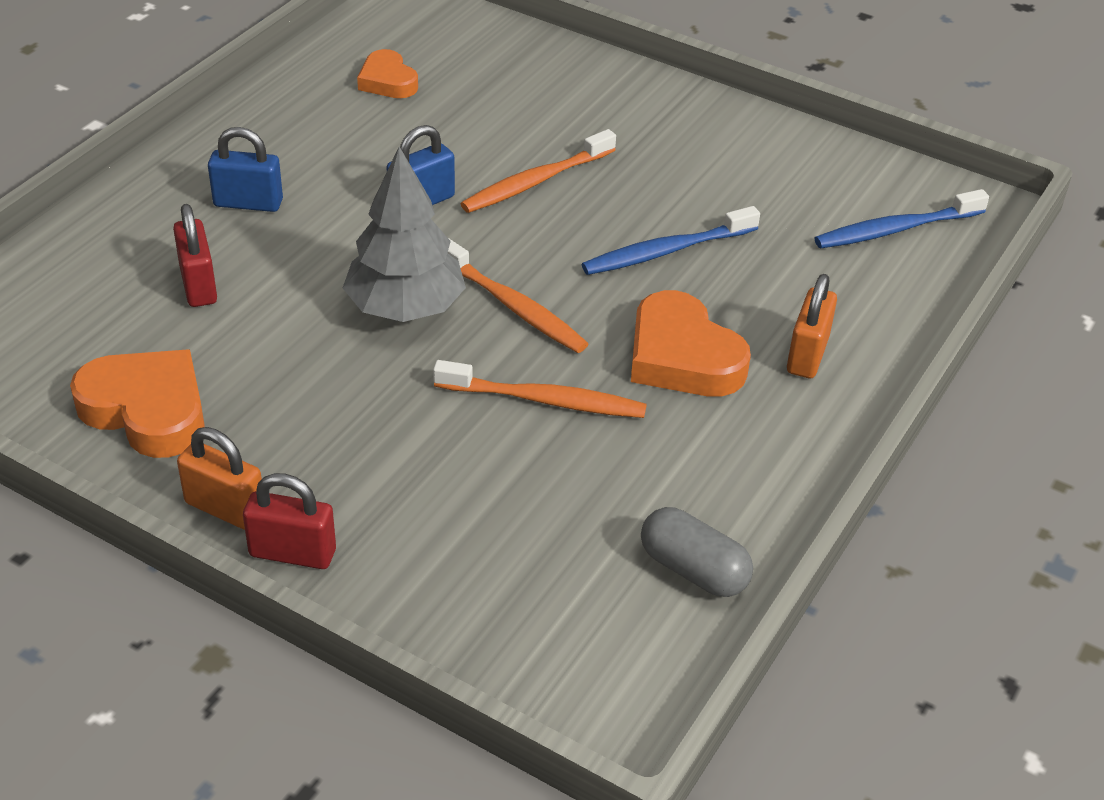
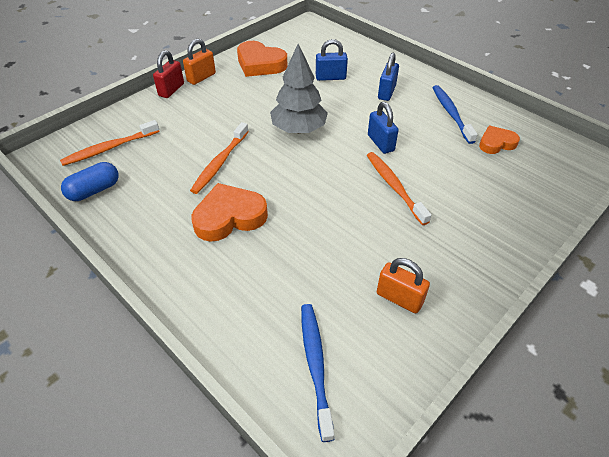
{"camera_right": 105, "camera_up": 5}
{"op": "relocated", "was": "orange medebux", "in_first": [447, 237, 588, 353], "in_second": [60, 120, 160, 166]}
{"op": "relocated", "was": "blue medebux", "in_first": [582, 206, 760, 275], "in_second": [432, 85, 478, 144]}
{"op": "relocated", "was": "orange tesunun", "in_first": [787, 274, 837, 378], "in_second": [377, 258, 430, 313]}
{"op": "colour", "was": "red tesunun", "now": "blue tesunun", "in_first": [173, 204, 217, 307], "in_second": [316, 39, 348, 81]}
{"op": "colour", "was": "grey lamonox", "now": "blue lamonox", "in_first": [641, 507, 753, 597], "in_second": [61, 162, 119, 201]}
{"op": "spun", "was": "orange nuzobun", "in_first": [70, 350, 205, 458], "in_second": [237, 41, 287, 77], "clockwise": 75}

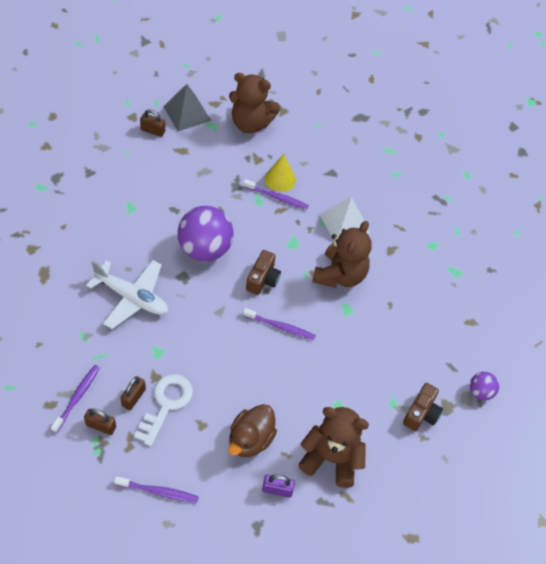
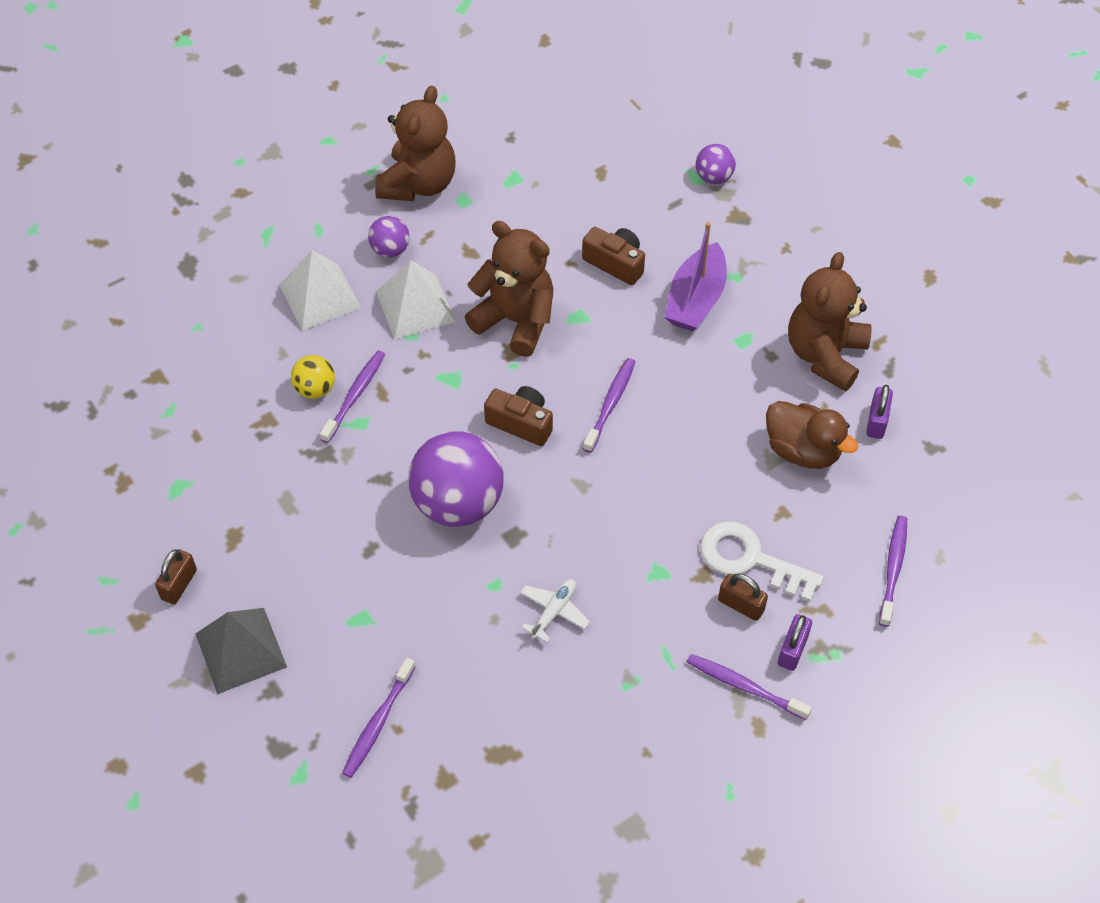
{"camera_right": -80, "camera_up": 0}
{"op": "appeared", "now": "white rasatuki", "in_second": [279, 250, 361, 330]}
{"op": "appeared", "now": "purple medebux", "in_second": [342, 658, 416, 778]}
{"op": "appeared", "now": "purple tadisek", "in_second": [368, 216, 409, 258]}
{"op": "appeared", "now": "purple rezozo", "in_second": [664, 222, 727, 332]}
{"op": "relocated", "was": "grey rasatuki", "in_first": [163, 84, 211, 131], "in_second": [196, 608, 287, 694]}
{"op": "relocated", "was": "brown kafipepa", "in_first": [229, 73, 280, 133], "in_second": [375, 86, 456, 201]}
{"op": "relocated", "was": "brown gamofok", "in_first": [403, 383, 443, 431], "in_second": [582, 227, 645, 285]}
{"op": "exchanged", "was": "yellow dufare", "now": "yellow tadisek", "in_first": [265, 154, 296, 192], "in_second": [291, 355, 335, 399]}
{"op": "colour", "was": "brown tesunun", "now": "purple tesunun", "in_first": [84, 409, 116, 435], "in_second": [778, 614, 812, 671]}
{"op": "size", "was": "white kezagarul", "in_first": [86, 260, 168, 329], "in_second": [520, 579, 590, 643], "ratio": 0.51}

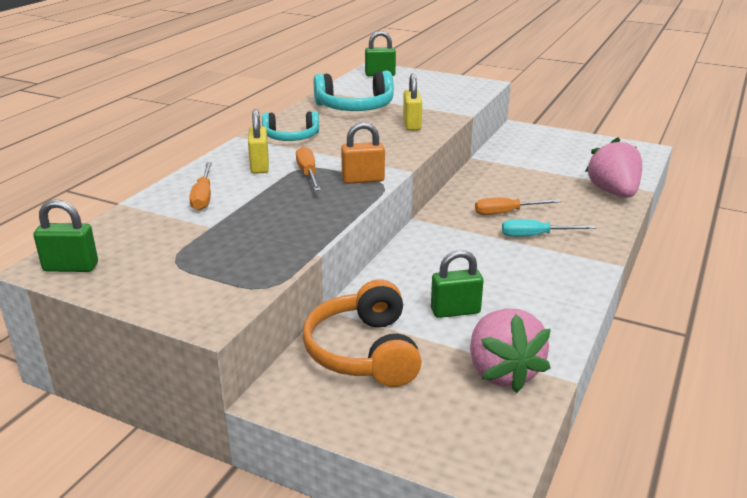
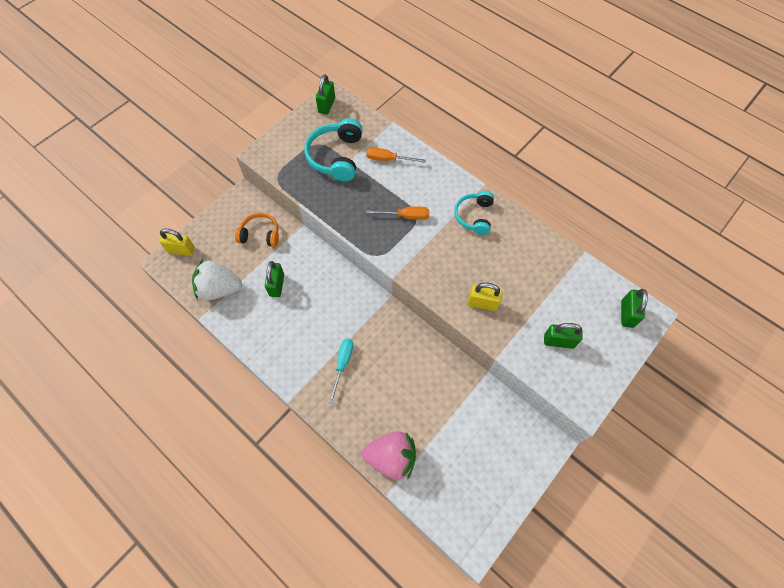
{"camera_right": 105, "camera_up": 35}
{"op": "missing", "was": "orange tesunun", "in_first": [341, 122, 385, 184]}
{"op": "missing", "was": "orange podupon", "in_first": [475, 198, 561, 215]}
{"op": "appeared", "now": "green tesunun", "in_second": [544, 323, 583, 349]}
{"op": "relocated", "was": "yellow tesunun", "in_first": [248, 109, 269, 174], "in_second": [159, 229, 195, 256]}
{"op": "relocated", "was": "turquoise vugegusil", "in_first": [314, 71, 394, 111], "in_second": [304, 118, 363, 181]}
{"op": "colour", "was": "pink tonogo", "now": "white tonogo", "in_first": [470, 309, 551, 393], "in_second": [192, 259, 242, 301]}
{"op": "size", "was": "orange vugegusil", "in_first": [302, 279, 422, 387], "in_second": [235, 213, 279, 247], "ratio": 0.66}

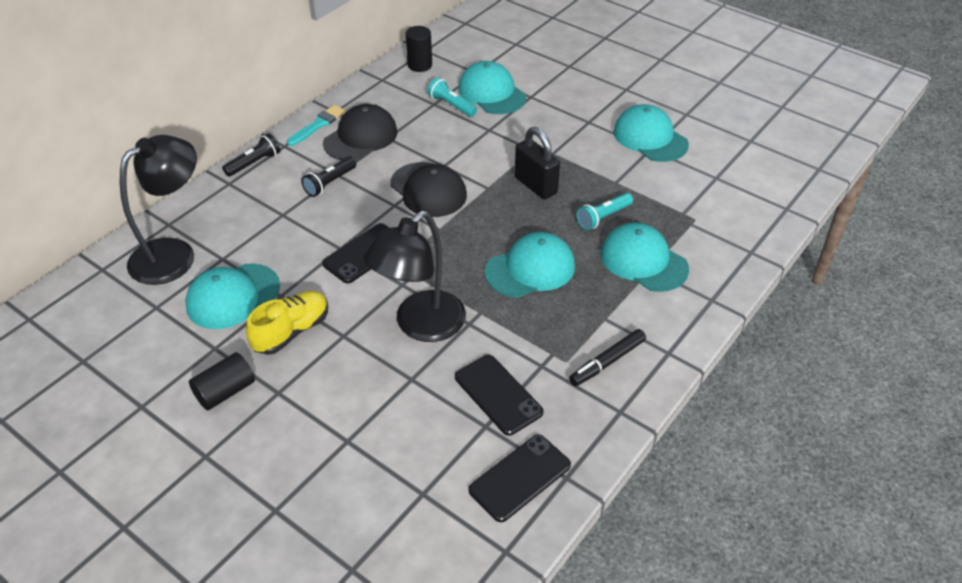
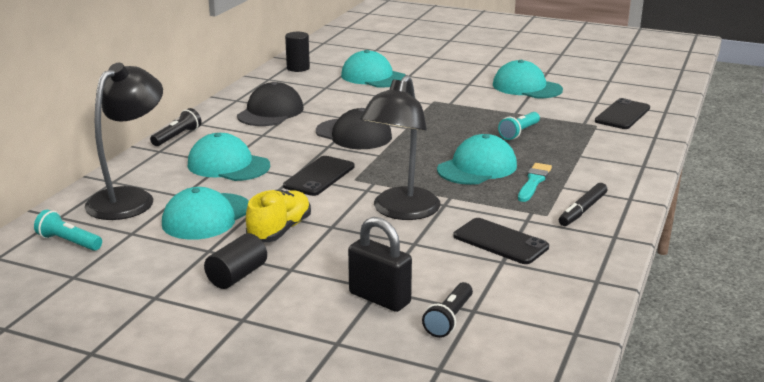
{"camera_right": -15, "camera_up": -20}
{"op": "relocated", "was": "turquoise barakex", "in_first": [287, 105, 346, 146], "in_second": [518, 163, 552, 202]}
{"op": "relocated", "was": "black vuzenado", "in_first": [301, 157, 356, 197], "in_second": [422, 282, 473, 338]}
{"op": "relocated", "was": "turquoise vuzenado", "in_first": [427, 77, 477, 117], "in_second": [34, 210, 102, 251]}
{"op": "relocated", "was": "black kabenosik", "in_first": [468, 434, 571, 522], "in_second": [595, 98, 650, 129]}
{"op": "relocated", "was": "black tesunun", "in_first": [515, 127, 560, 200], "in_second": [348, 217, 412, 312]}
{"op": "relocated", "was": "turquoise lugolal", "in_first": [601, 223, 689, 292], "in_second": [188, 133, 270, 181]}

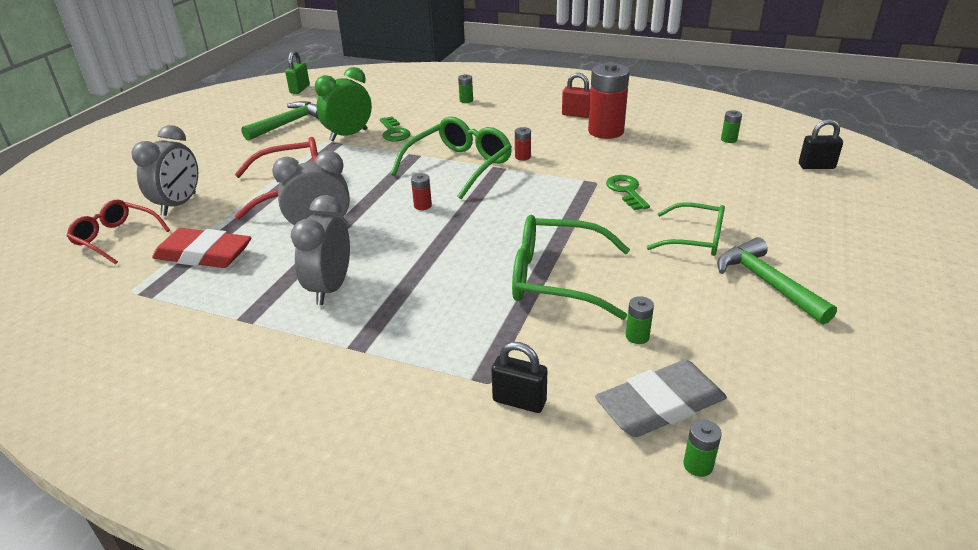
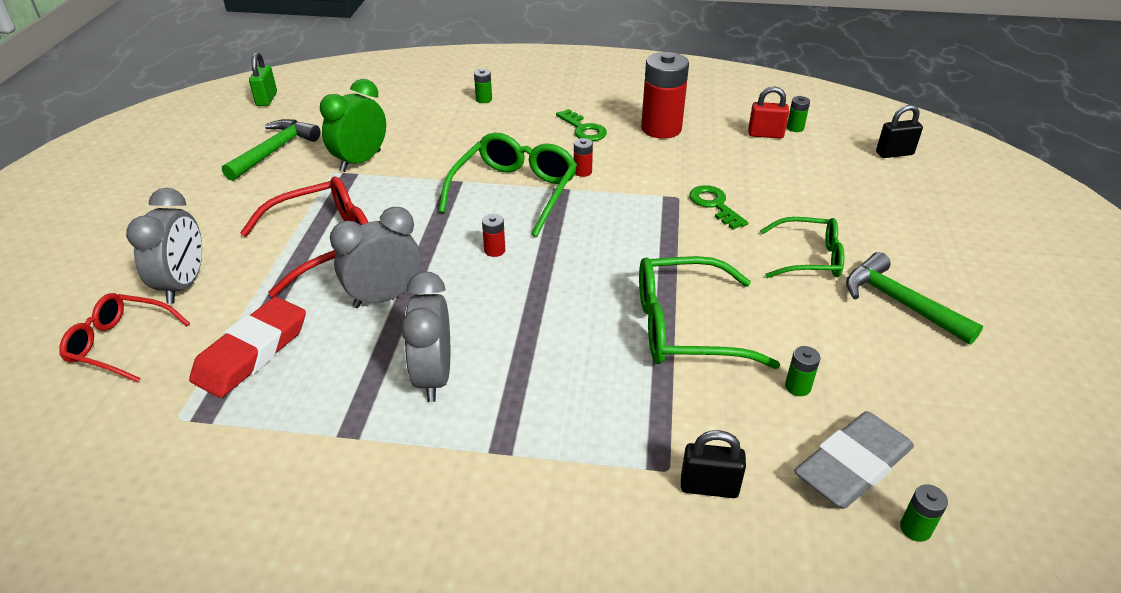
{"camera_right": -15, "camera_up": 5}
{"op": "relocated", "was": "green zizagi", "in_first": [380, 117, 411, 142], "in_second": [556, 109, 607, 141]}
{"op": "relocated", "was": "red tesunun", "in_first": [562, 73, 591, 118], "in_second": [748, 86, 789, 139]}
{"op": "spun", "was": "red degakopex", "in_first": [152, 228, 251, 268], "in_second": [189, 297, 306, 398], "clockwise": -60}

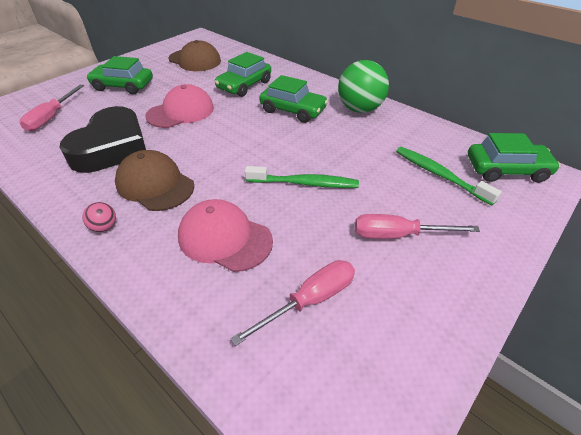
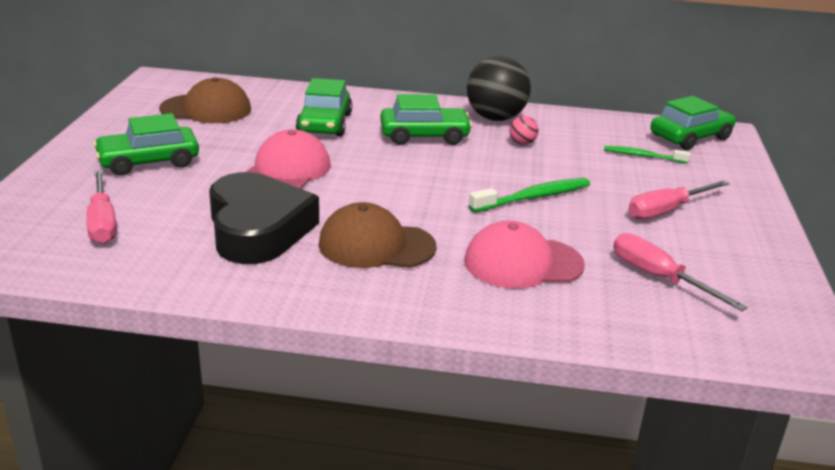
{"camera_right": -35, "camera_up": -15}
{"op": "relocated", "was": "pink tadisek", "in_first": [82, 202, 116, 232], "in_second": [509, 116, 539, 145]}
{"op": "colour", "was": "green tadisek", "now": "black tadisek", "in_first": [338, 60, 389, 113], "in_second": [467, 56, 531, 121]}
{"op": "spun", "was": "pink podupon", "in_first": [230, 260, 355, 346], "in_second": [613, 233, 747, 311], "clockwise": -60}
{"op": "size", "was": "green medebux", "in_first": [396, 147, 502, 206], "in_second": [604, 146, 691, 163], "ratio": 0.66}

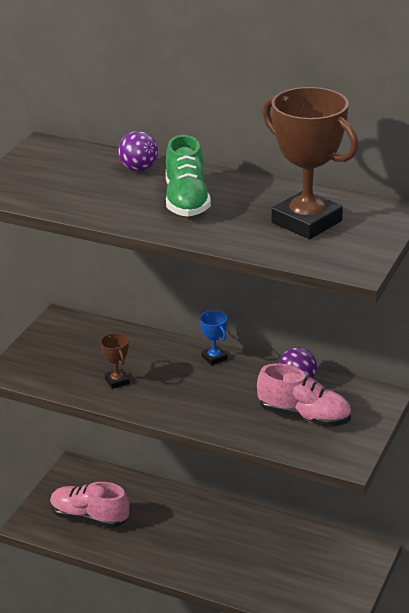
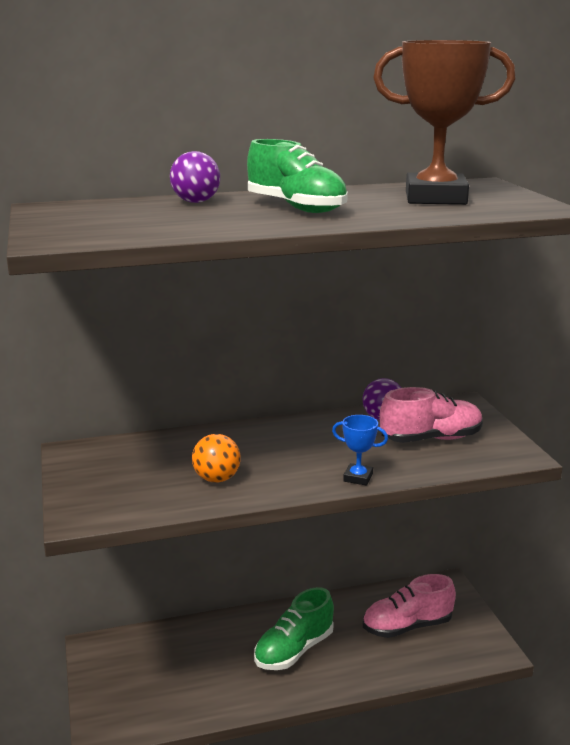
{"camera_right": -40, "camera_up": -10}
{"op": "appeared", "now": "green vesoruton", "in_second": [254, 587, 334, 670]}
{"op": "relocated", "was": "pink vesoruton", "in_first": [50, 482, 129, 528], "in_second": [363, 574, 456, 638]}
{"op": "relocated", "was": "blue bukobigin", "in_first": [200, 311, 227, 365], "in_second": [332, 415, 388, 486]}
{"op": "exchanged", "was": "brown bukobigin", "now": "orange tadisek", "in_first": [100, 333, 130, 389], "in_second": [192, 434, 241, 483]}

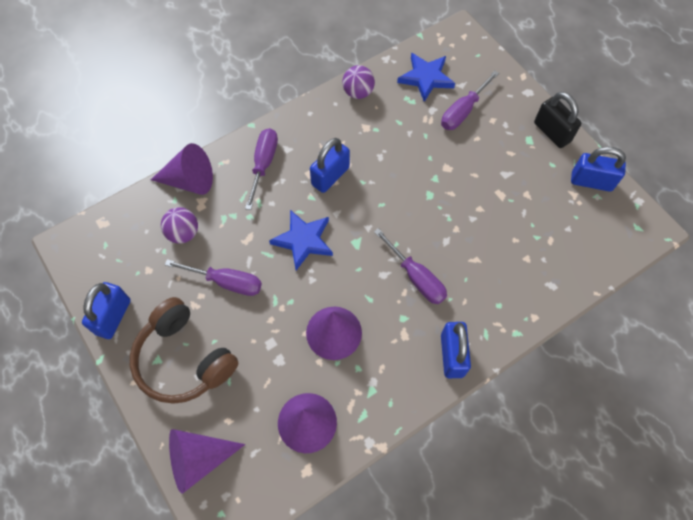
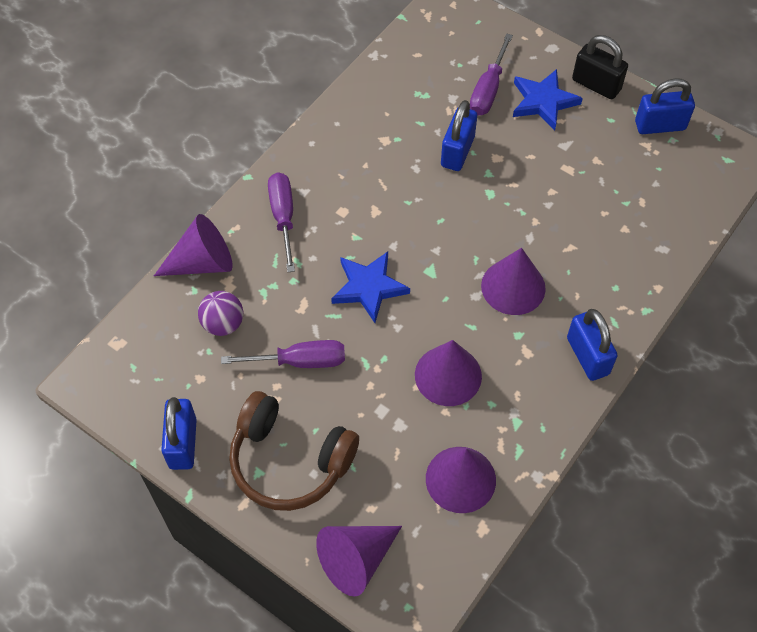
{"camera_right": -20, "camera_up": -5}
{"op": "missing", "was": "purple tadisek", "in_first": [342, 65, 375, 99]}
{"op": "relocated", "was": "blue tesunun", "in_first": [310, 138, 350, 193], "in_second": [441, 100, 477, 171]}
{"op": "relocated", "was": "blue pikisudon", "in_first": [397, 53, 455, 102], "in_second": [513, 69, 583, 131]}
{"op": "exchanged", "was": "purple podupon", "now": "purple dufare", "in_first": [374, 228, 447, 304], "in_second": [481, 248, 546, 315]}

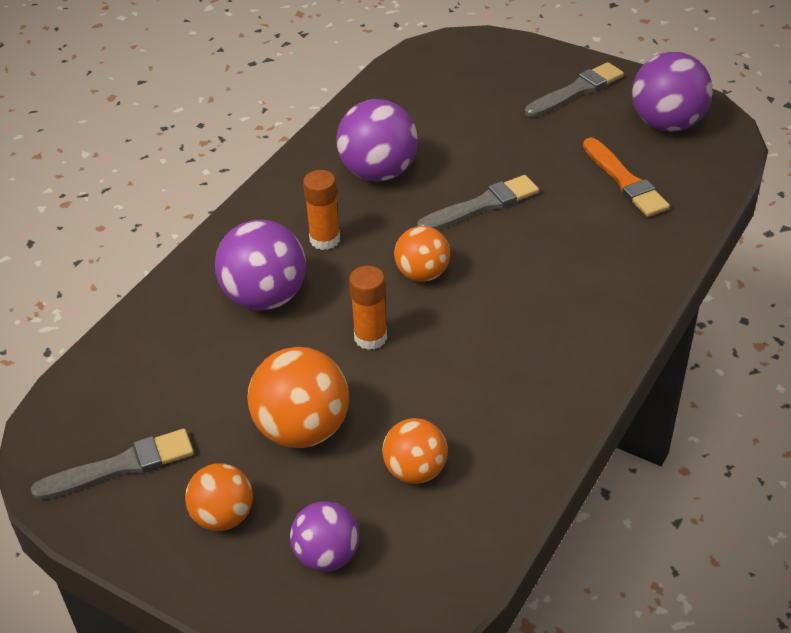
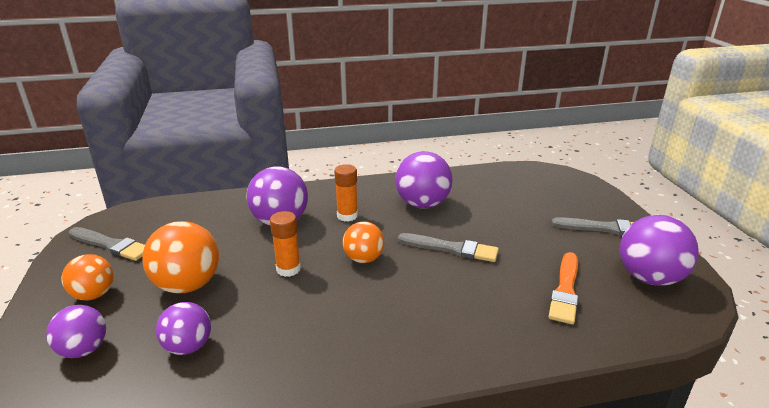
{"camera_right": 45, "camera_up": -15}
{"op": "colour", "was": "orange tadisek", "now": "purple tadisek", "in_first": [382, 418, 448, 484], "in_second": [156, 302, 211, 355]}

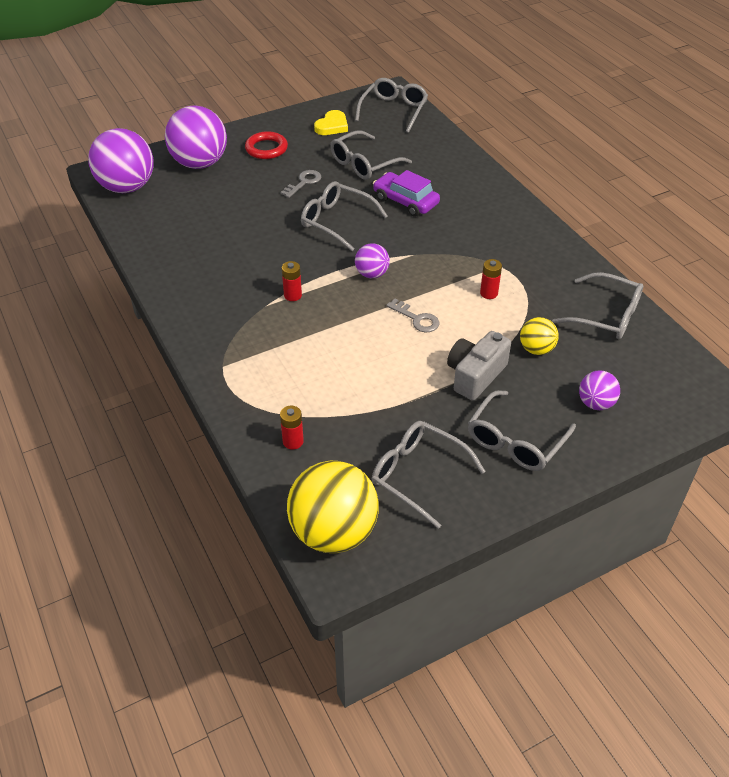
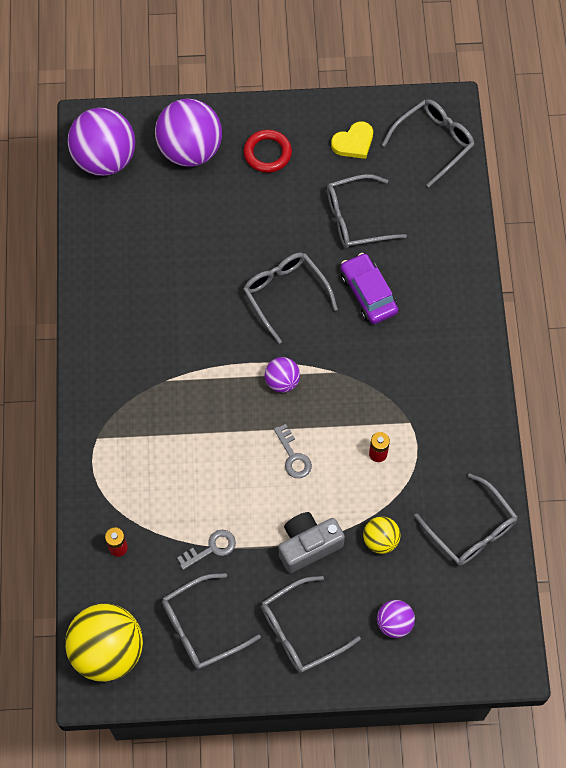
{"camera_right": 25, "camera_up": 20}
{"op": "missing", "was": "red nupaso", "in_first": [282, 261, 302, 301]}
{"op": "relocated", "was": "grey zizagi", "in_first": [281, 170, 321, 198], "in_second": [177, 530, 236, 570]}
{"op": "spun", "was": "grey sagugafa", "in_first": [372, 421, 486, 529], "in_second": [162, 573, 261, 669], "clockwise": -90}

